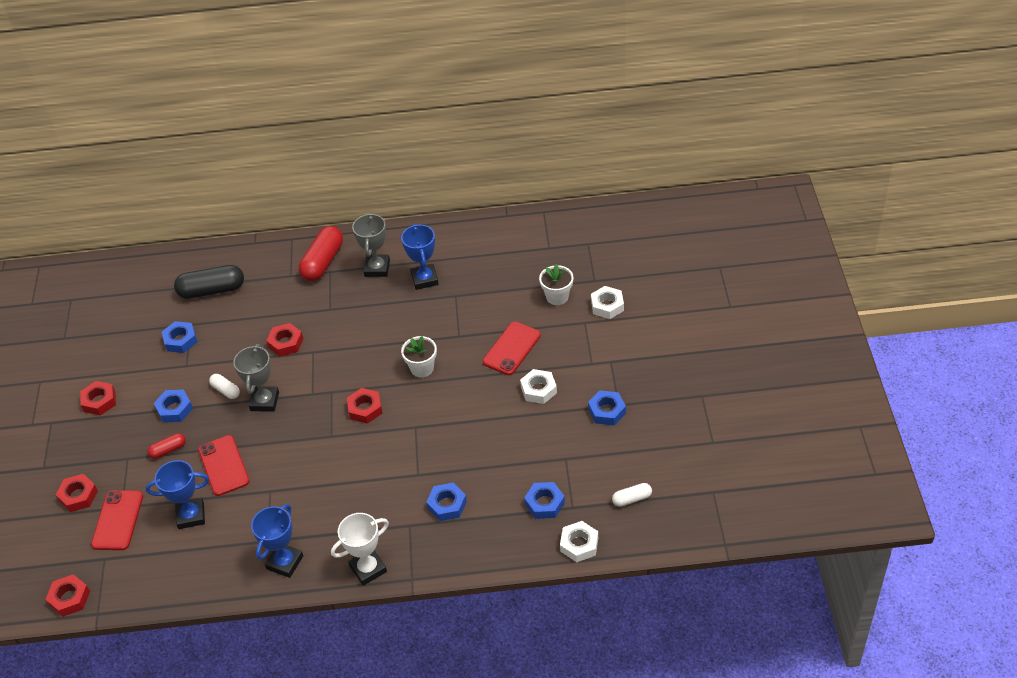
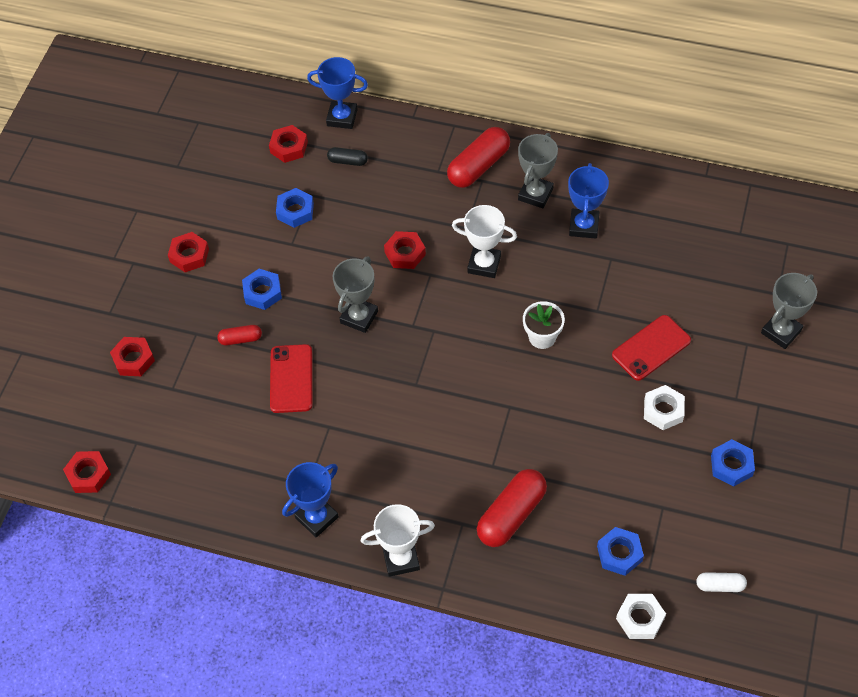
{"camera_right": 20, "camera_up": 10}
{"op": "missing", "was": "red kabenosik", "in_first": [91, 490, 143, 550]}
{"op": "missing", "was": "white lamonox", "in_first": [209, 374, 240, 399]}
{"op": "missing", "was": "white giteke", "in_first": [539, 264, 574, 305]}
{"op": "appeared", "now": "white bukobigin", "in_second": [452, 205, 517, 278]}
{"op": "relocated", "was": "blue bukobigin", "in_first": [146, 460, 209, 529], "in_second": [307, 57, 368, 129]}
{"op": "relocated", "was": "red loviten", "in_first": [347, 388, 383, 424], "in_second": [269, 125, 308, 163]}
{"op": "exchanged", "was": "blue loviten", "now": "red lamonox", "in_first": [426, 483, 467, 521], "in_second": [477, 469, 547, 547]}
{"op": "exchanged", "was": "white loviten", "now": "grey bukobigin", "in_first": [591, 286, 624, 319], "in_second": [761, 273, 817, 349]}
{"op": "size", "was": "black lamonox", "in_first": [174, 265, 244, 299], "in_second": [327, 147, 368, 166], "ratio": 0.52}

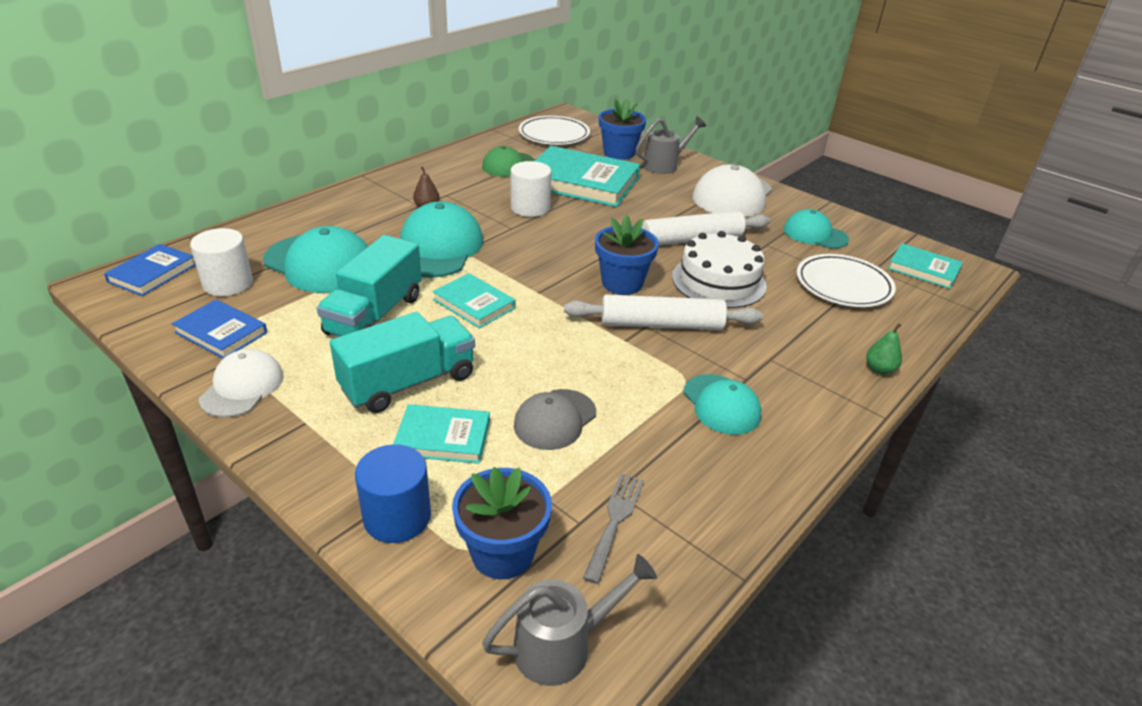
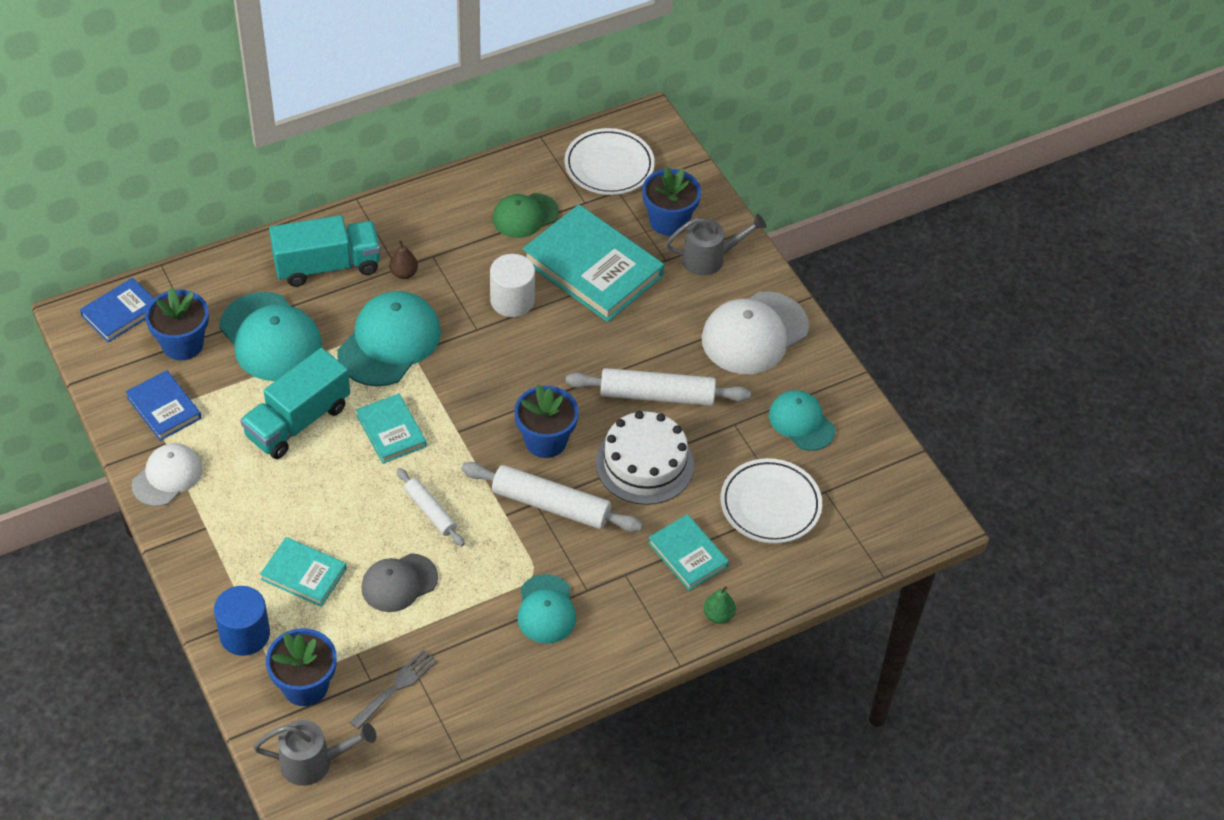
{"camera_right": 20, "camera_up": 15}
{"op": "appeared", "now": "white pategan", "in_second": [397, 468, 465, 546]}
{"op": "relocated", "was": "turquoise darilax", "in_first": [330, 312, 475, 413], "in_second": [269, 215, 381, 287]}
{"op": "relocated", "was": "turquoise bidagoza", "in_first": [888, 243, 963, 289], "in_second": [648, 514, 729, 590]}
{"op": "exchanged", "was": "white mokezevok", "now": "blue giteke", "in_first": [190, 228, 253, 296], "in_second": [145, 287, 209, 361]}

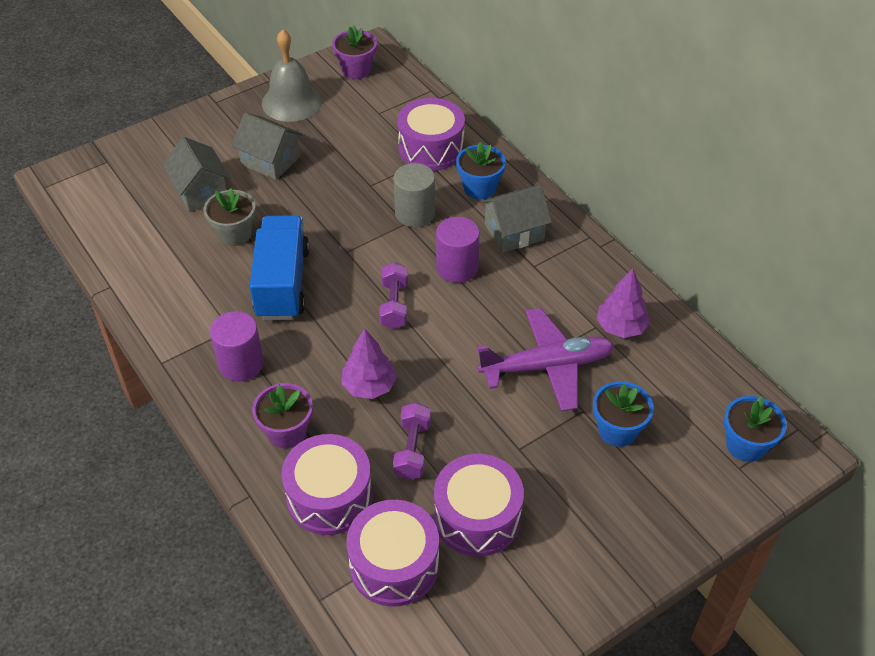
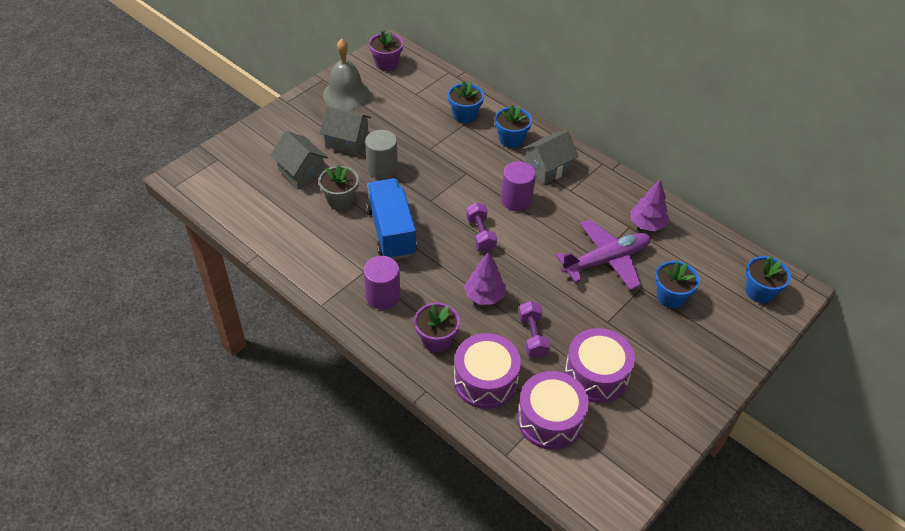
{"camera_right": -15, "camera_up": 0}
{"op": "relocated", "was": "grey mokezevok", "in_first": [394, 163, 435, 227], "in_second": [365, 130, 398, 179]}
{"op": "exchanged", "was": "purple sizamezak", "now": "blue giteke", "in_first": [397, 98, 465, 171], "in_second": [448, 81, 484, 123]}

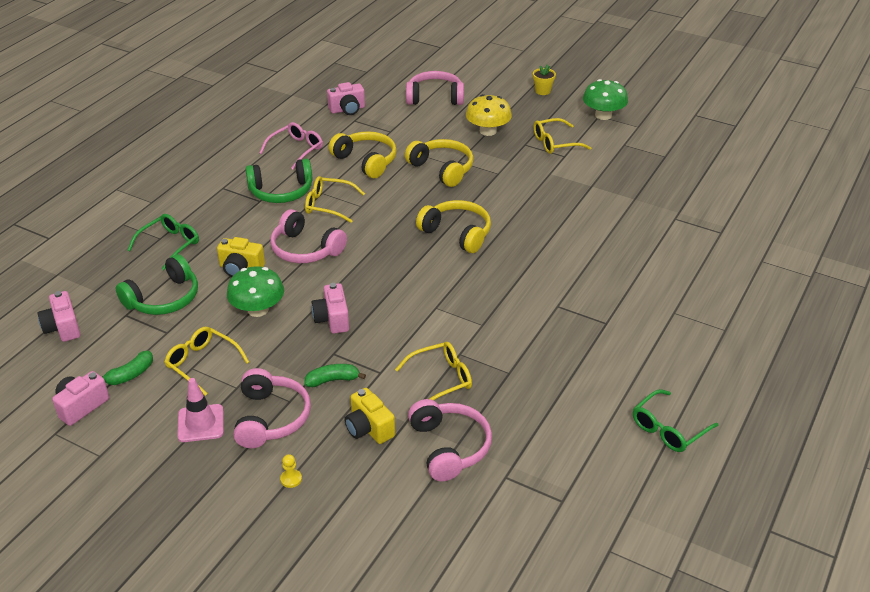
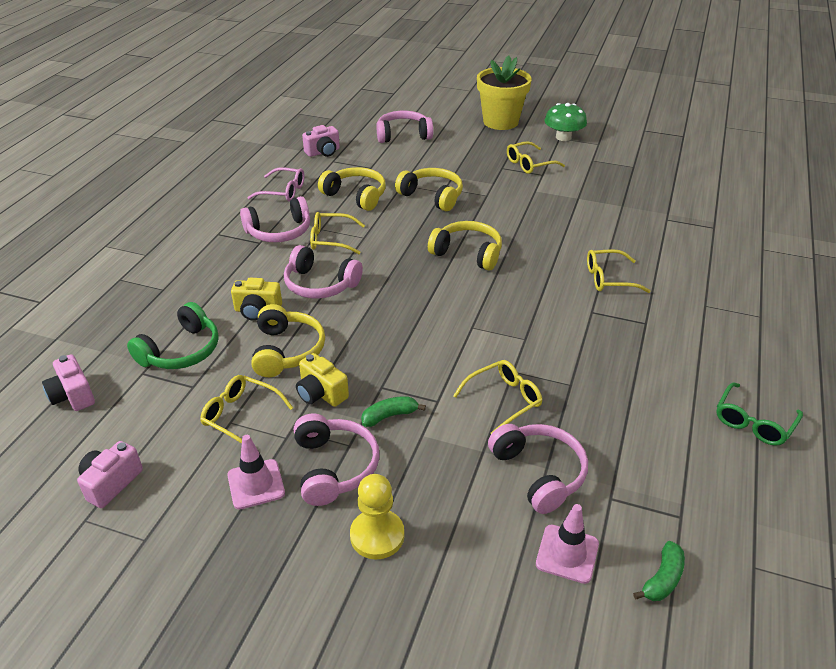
{"camera_right": -10, "camera_up": 0}
{"op": "missing", "was": "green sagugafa", "in_first": [127, 214, 199, 270]}
{"op": "missing", "was": "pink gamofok", "in_first": [311, 283, 349, 334]}
{"op": "missing", "was": "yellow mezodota", "in_first": [466, 94, 512, 136]}
{"op": "appeared", "now": "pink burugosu", "in_second": [536, 504, 599, 584]}
{"op": "appeared", "now": "yellow sagugafa", "in_second": [587, 249, 650, 293]}
{"op": "relocated", "was": "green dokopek", "in_first": [101, 350, 153, 385], "in_second": [633, 541, 685, 601]}
{"op": "relocated", "was": "yellow gamofok", "in_first": [344, 388, 395, 444], "in_second": [296, 353, 349, 407]}
{"op": "exchanged", "was": "green mezodota", "now": "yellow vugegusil", "in_first": [227, 266, 284, 317], "in_second": [251, 304, 325, 377]}
{"op": "colour", "was": "green vugegusil", "now": "pink vugegusil", "in_first": [245, 159, 313, 203], "in_second": [240, 196, 310, 242]}
{"op": "spun", "was": "pink sagugafa", "in_first": [260, 122, 323, 169], "in_second": [247, 167, 305, 202], "clockwise": 75}
{"op": "size", "was": "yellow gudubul", "in_first": [280, 454, 302, 488], "in_second": [350, 474, 404, 560], "ratio": 2.2}
{"op": "size", "was": "yellow giteke", "in_first": [533, 64, 556, 95], "in_second": [477, 55, 532, 130], "ratio": 2.47}

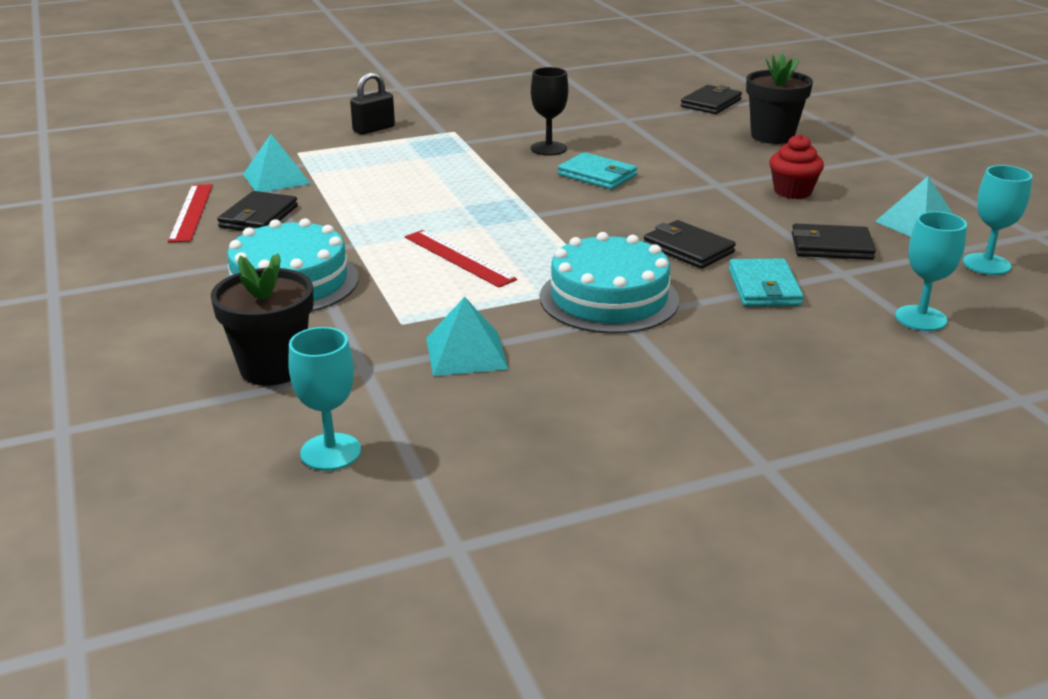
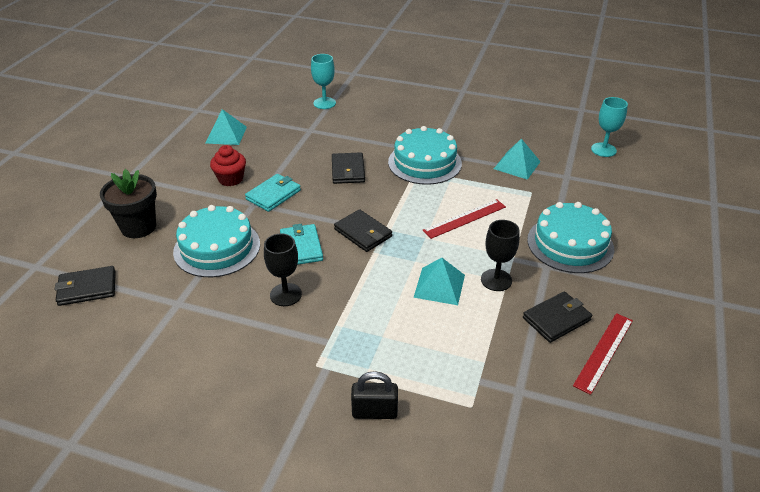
{"camera_right": -140, "camera_up": 10}
{"op": "missing", "was": "black giteke", "in_first": [211, 253, 314, 386]}
{"op": "missing", "was": "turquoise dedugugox", "in_first": [963, 165, 1032, 275]}
{"op": "appeared", "now": "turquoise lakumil", "in_second": [173, 205, 260, 277]}
{"op": "appeared", "now": "black dedugugox", "in_second": [481, 220, 519, 291]}
{"op": "relocated", "was": "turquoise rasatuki", "in_first": [243, 134, 311, 192], "in_second": [413, 258, 465, 305]}
{"op": "relocated", "was": "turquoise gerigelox", "in_first": [729, 259, 803, 306], "in_second": [245, 174, 301, 212]}
{"op": "relocated", "was": "black gerigelox", "in_first": [792, 223, 876, 260], "in_second": [334, 209, 392, 252]}
{"op": "spun", "was": "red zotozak", "in_first": [405, 230, 517, 287], "in_second": [422, 199, 506, 239], "clockwise": 60}

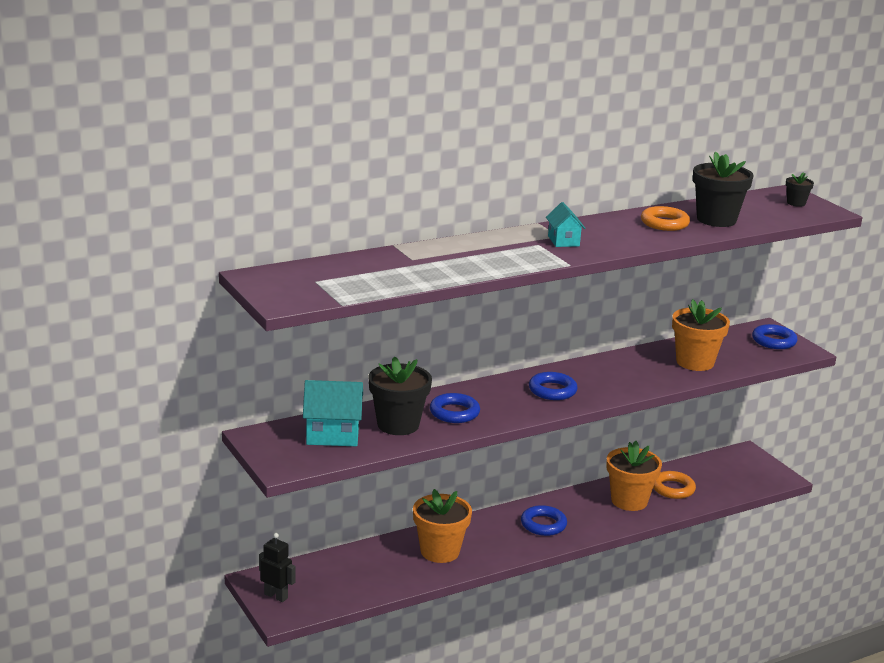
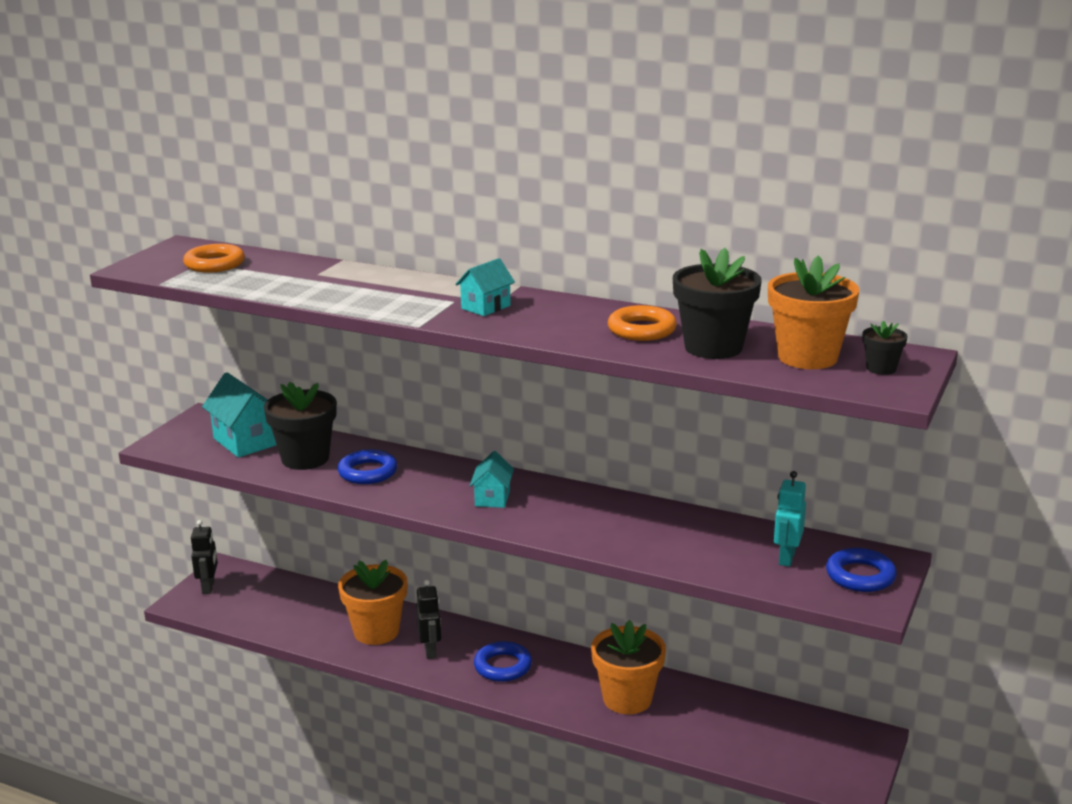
{"camera_right": 55, "camera_up": 0}
{"op": "appeared", "now": "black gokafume", "in_second": [416, 580, 441, 659]}
{"op": "appeared", "now": "turquoise gokafume", "in_second": [774, 471, 806, 567]}
{"op": "relocated", "was": "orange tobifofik", "in_first": [653, 471, 696, 499], "in_second": [183, 244, 245, 273]}
{"op": "relocated", "was": "orange giteke", "in_first": [672, 299, 730, 371], "in_second": [768, 255, 859, 369]}
{"op": "exchanged", "was": "blue tobifofik", "now": "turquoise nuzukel", "in_first": [529, 372, 578, 400], "in_second": [470, 451, 514, 508]}

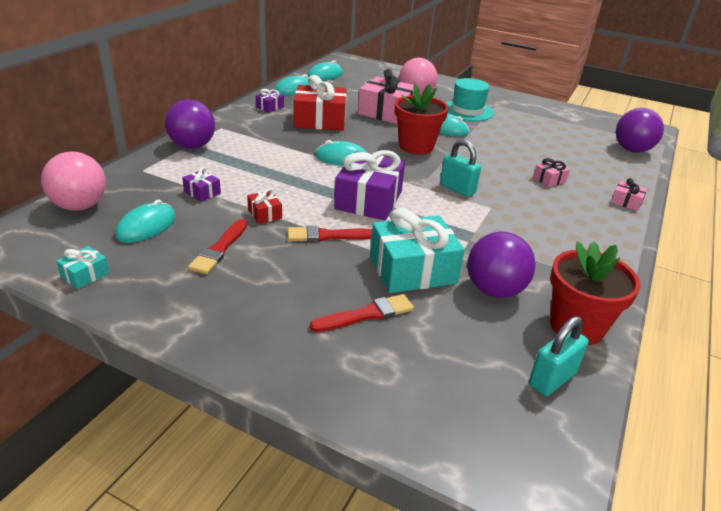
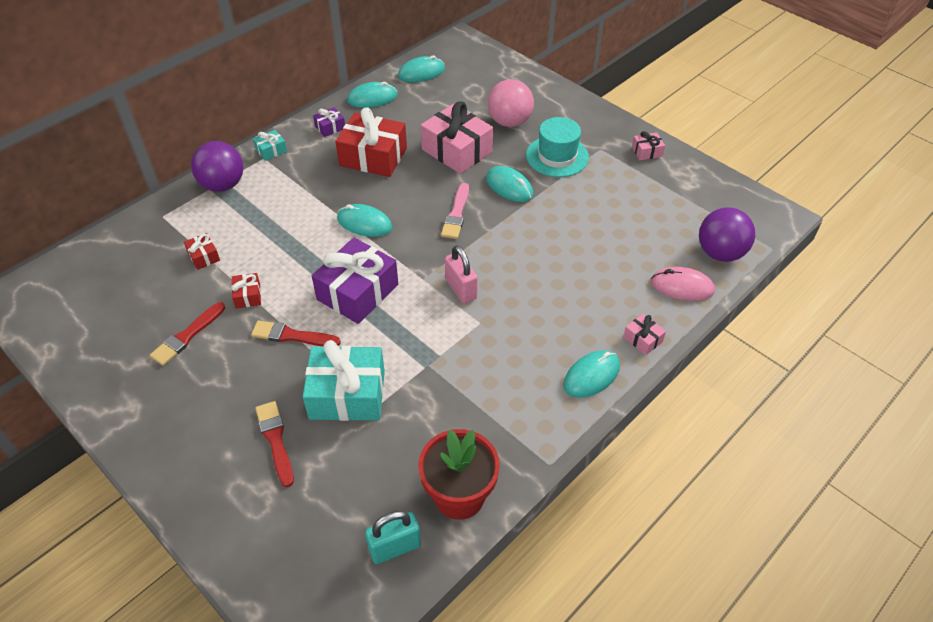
{"camera_right": 20, "camera_up": 15}
{"op": "missing", "was": "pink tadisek", "in_first": [41, 152, 106, 211]}
{"op": "missing", "was": "purple tadisek", "in_first": [467, 232, 536, 298]}
{"op": "appeared", "now": "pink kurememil", "in_second": [651, 267, 715, 301]}
{"op": "relocated", "was": "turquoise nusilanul", "in_first": [56, 246, 109, 289], "in_second": [253, 130, 287, 161]}
{"op": "relocated", "was": "turquoise kurememil", "in_first": [115, 199, 176, 243], "in_second": [563, 350, 620, 398]}
{"op": "relocated", "was": "pink nusilanul", "in_first": [533, 158, 570, 187], "in_second": [632, 131, 665, 160]}
{"op": "exchanged", "was": "red giteke", "now": "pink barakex", "in_first": [395, 84, 449, 155], "in_second": [441, 183, 469, 239]}
{"op": "colour", "was": "purple nusilanul", "now": "red nusilanul", "in_first": [182, 167, 221, 202], "in_second": [184, 233, 220, 270]}
{"op": "colour", "was": "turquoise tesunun", "now": "pink tesunun", "in_first": [440, 139, 481, 197], "in_second": [445, 245, 478, 304]}
{"op": "spun", "was": "red barakex", "in_first": [310, 294, 414, 332], "in_second": [255, 401, 294, 487], "clockwise": -105}

